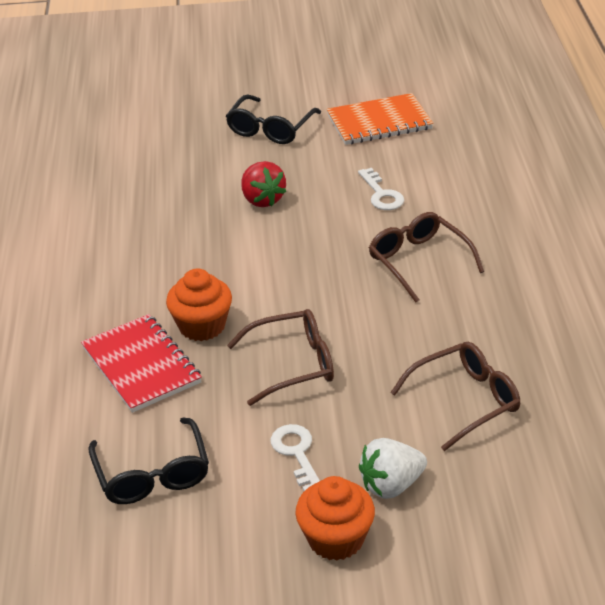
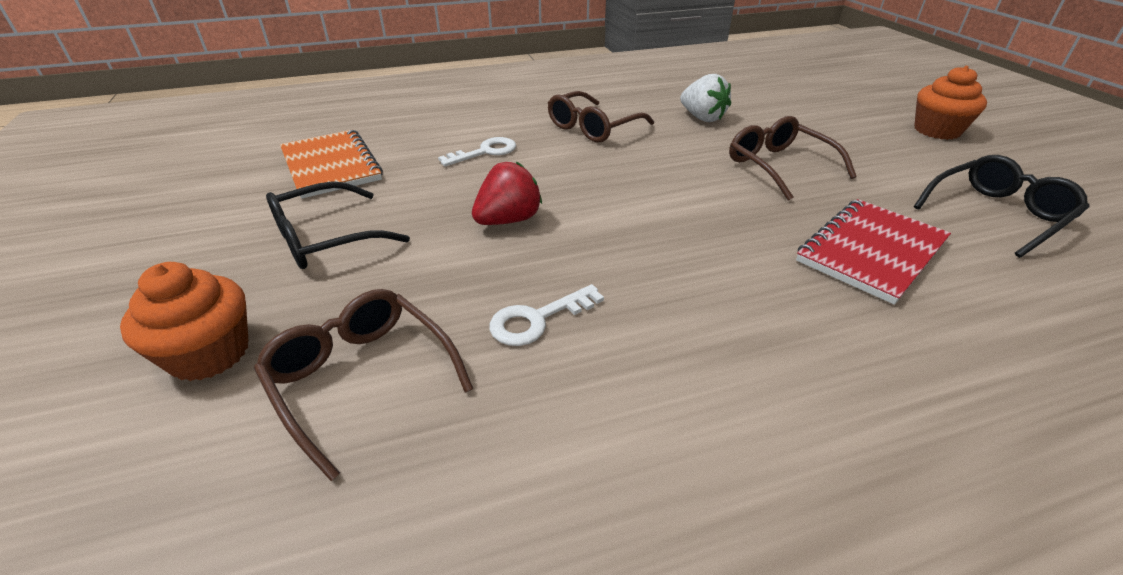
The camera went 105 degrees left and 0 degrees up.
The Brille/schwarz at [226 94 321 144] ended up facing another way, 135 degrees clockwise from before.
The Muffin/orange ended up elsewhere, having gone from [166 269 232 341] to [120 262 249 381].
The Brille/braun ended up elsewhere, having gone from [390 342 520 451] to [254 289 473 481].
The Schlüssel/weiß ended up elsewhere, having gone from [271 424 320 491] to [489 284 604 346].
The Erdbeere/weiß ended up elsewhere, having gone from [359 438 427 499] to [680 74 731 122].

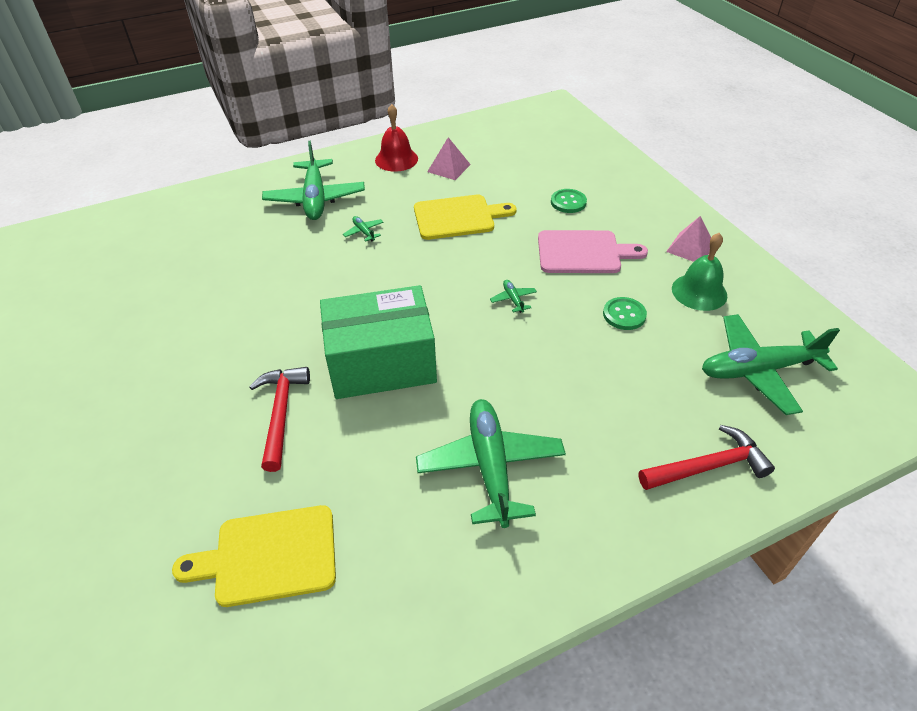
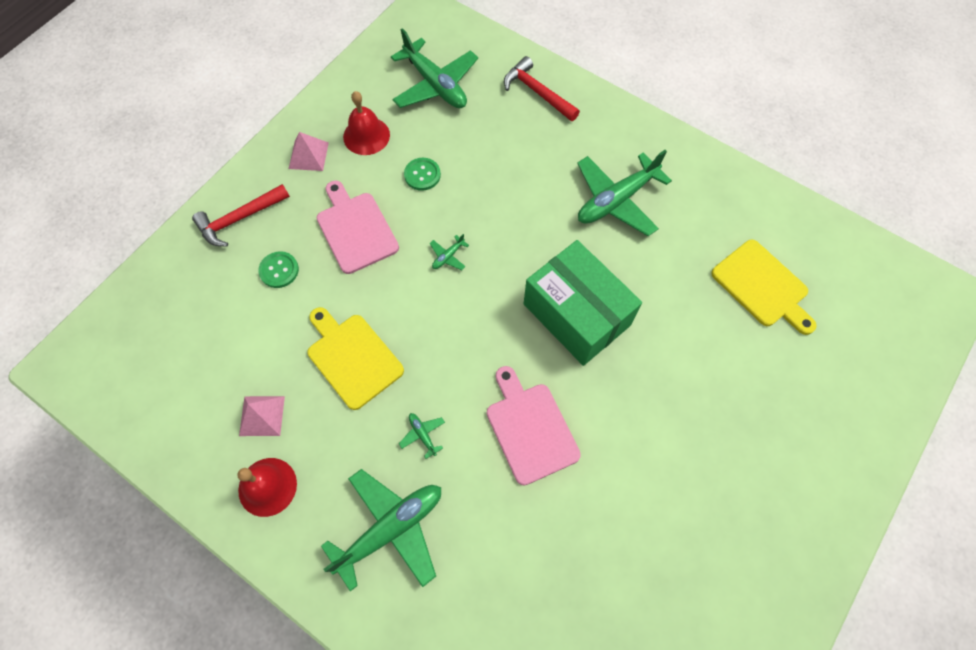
The camera went 120 degrees left and 20 degrees up.
The Flugzeug/grün at [343 216 384 242] ended up facing another way, 120 degrees clockwise from before.
What was the Glocke/grün at [672 233 727 311] turned into the Glocke/rot at [343 91 390 155].
The Hammer/rot ended up elsewhere, having gone from [249 367 310 472] to [192 184 290 247].
The second view gained the Schneidebrett/rosa at [487 366 581 486].

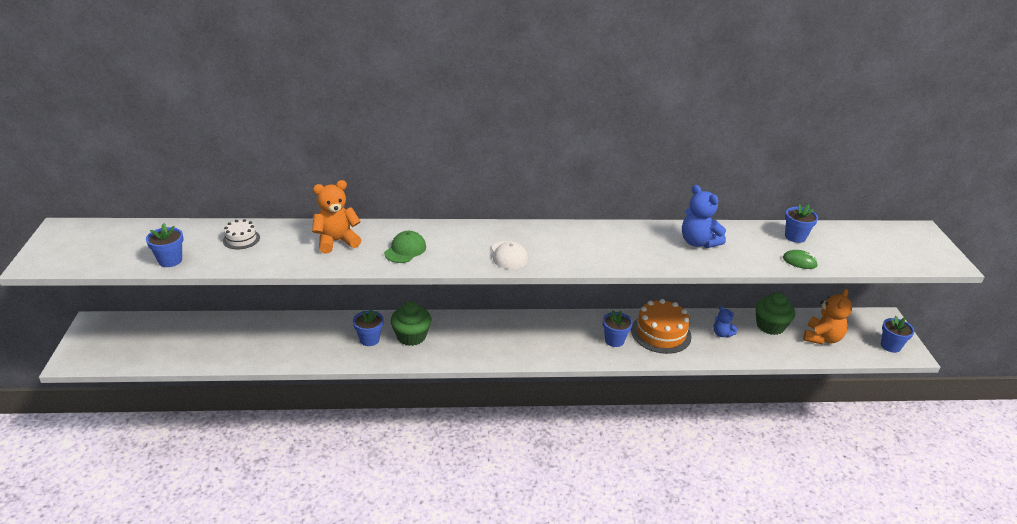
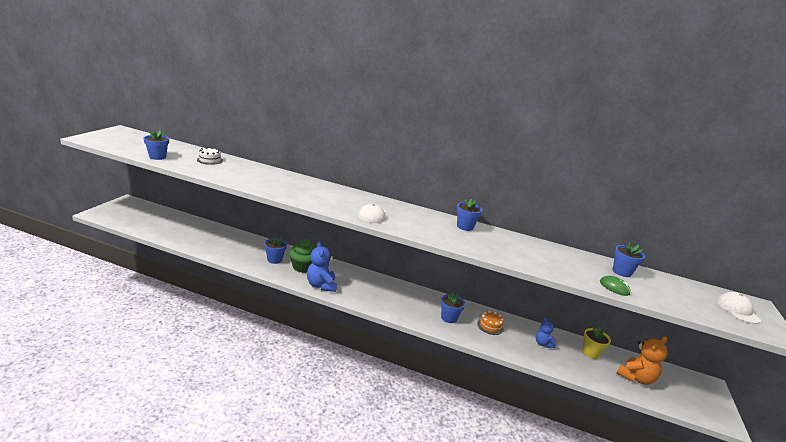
The camera went 20 degrees right and 10 degrees down.
The second view lost the Teddybär/orange at [312 180 361 254].
The Teddybär/blau ended up elsewhere, having gone from [682 185 726 248] to [307 241 337 292].
The second view lost the Kappe/grün at [384 231 426 263].
Where the Muffin/grün stood at [755 292 795 335], the Blumentopf/gelb came to stand at [582 326 611 359].
The size of the Kuchen/orange at [631 299 692 354] changed by a factor of 0.53.
The Blumentopf/blau ended up elsewhere, having gone from [881 316 915 353] to [457 199 482 231].
The second view gained the Kappe/weiß at [717 292 761 324].

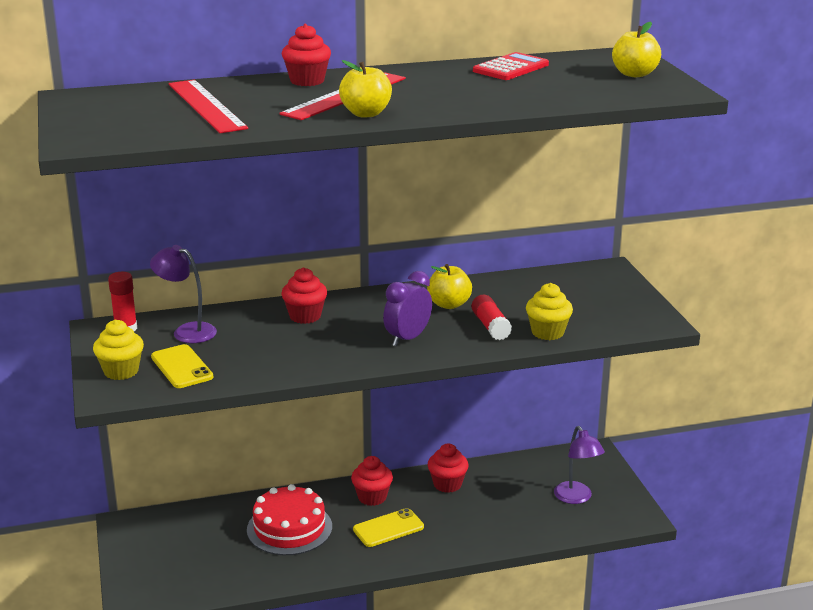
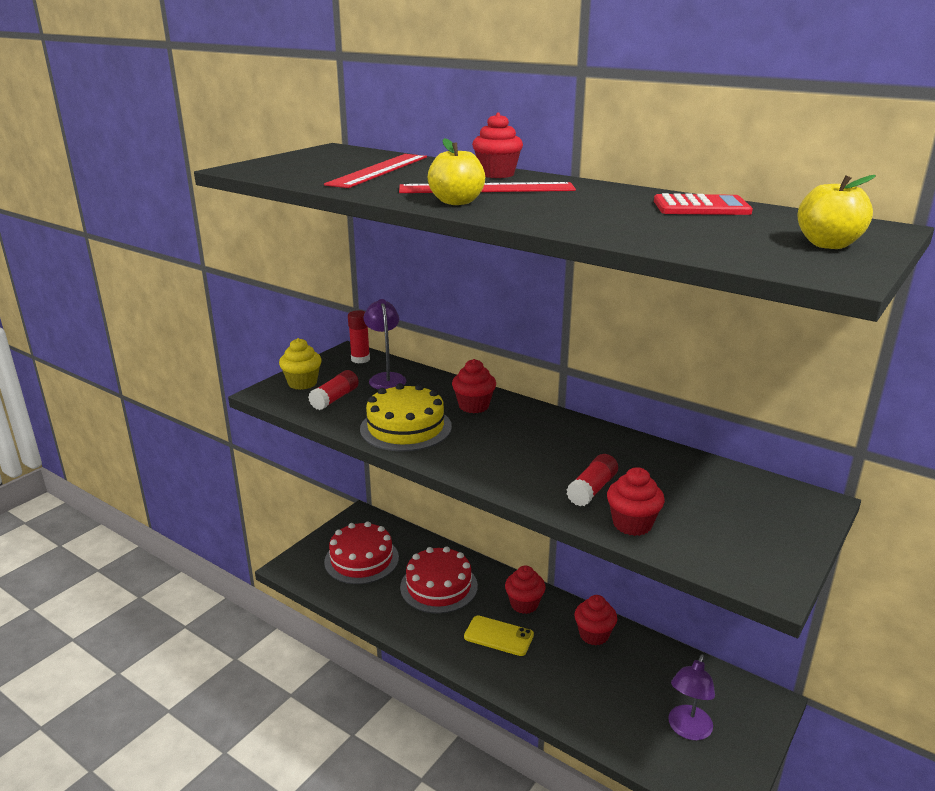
The camera went 50 degrees right and 0 degrees up.
The second view lost the Apfel/gelb at [427 264 472 309].
The second view lost the Wecker/lila at [383 271 432 346].
What was the Muffin/gelb at [526 283 573 340] turned into the Muffin/rot at [607 467 665 536].
Where the Handy/gelb stood at [151 344 213 388], the Klebestift/rot came to stand at [308 370 359 410].
The second view gained the Kuchen/gelb at [360 383 452 452].
The second view gained the Kuchen/rot at [324 521 399 584].

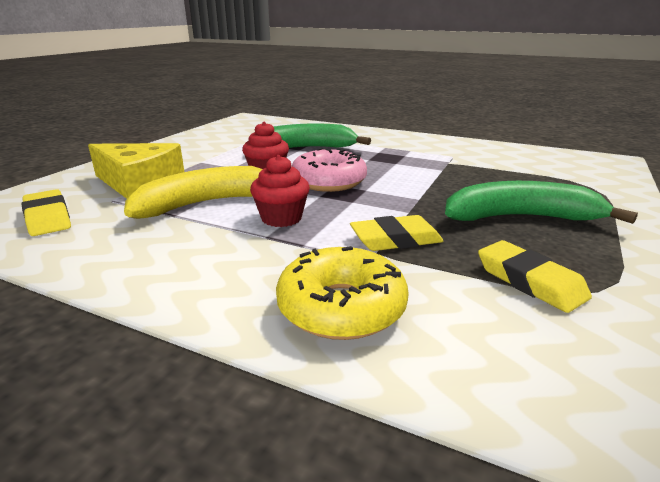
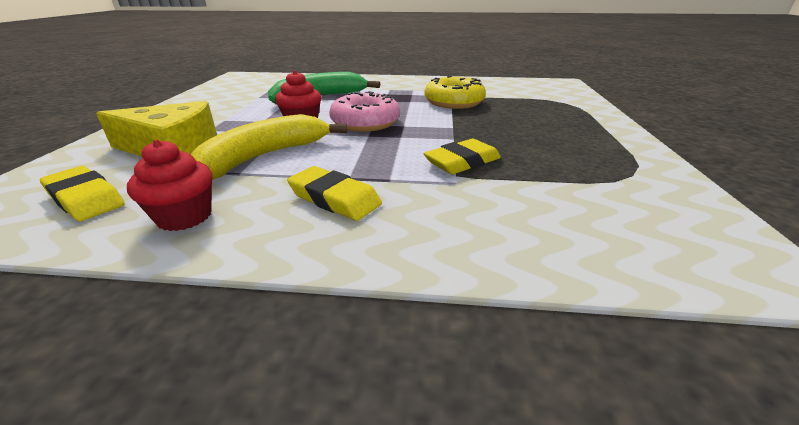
The camera went 20 degrees left and 5 degrees up.
The Muffin/rot ended up elsewhere, having gone from [250 155 310 227] to [127 139 213 231].
The second view lost the Banane/grün at [445 181 638 224].
The Radiergummi/gelb ended up elsewhere, having gone from [478 240 592 313] to [287 166 382 221].
The Donut/gelb ended up elsewhere, having gone from [276 246 409 340] to [424 76 486 109].

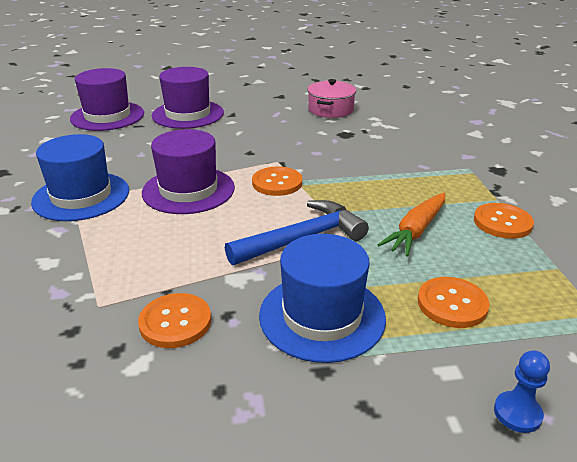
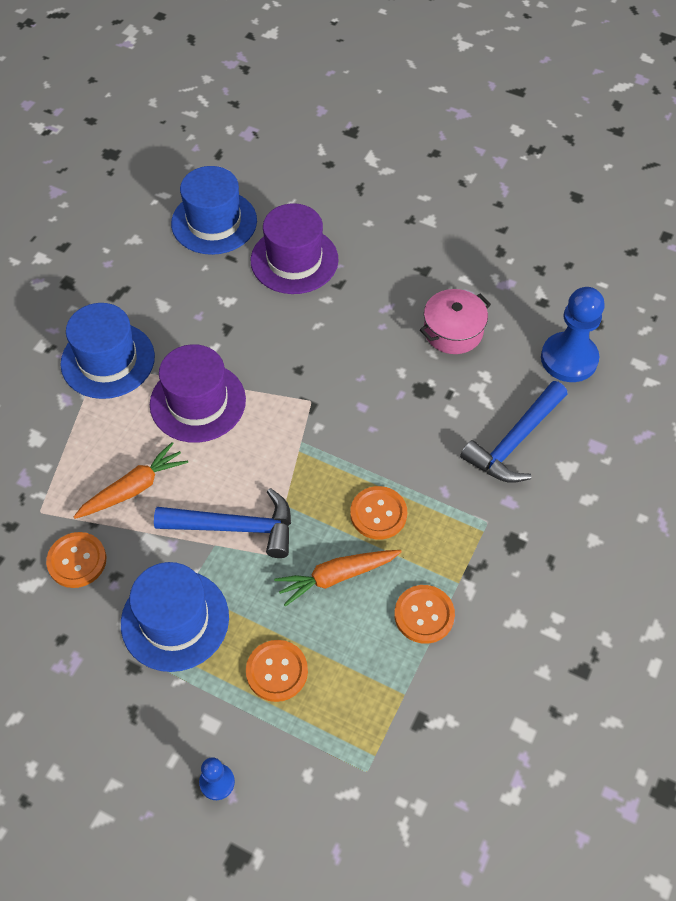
The camera went 35 degrees right and 25 degrees up.
What was the Hut/lila at [70 68 144 131] turned into the Hut/blau at [171 166 257 255].
The Knopf/orange ended up elsewhere, having gone from [252 166 302 196] to [350 486 407 540].
The second view gained the Bauer/blau at [541 287 605 382].
The second view gained the Hammer/blau at [460 381 568 483].
The second view gained the Karotte/orange at [74 442 188 519].

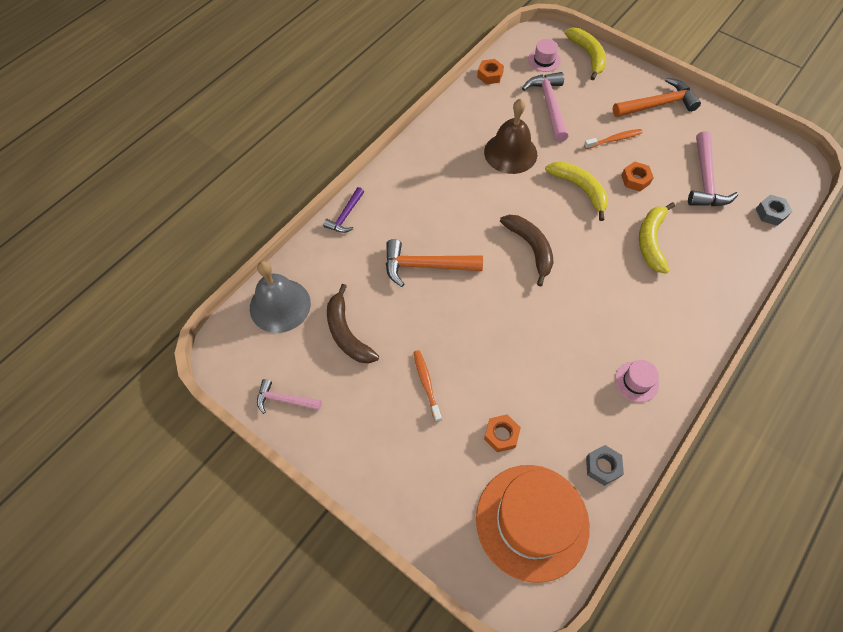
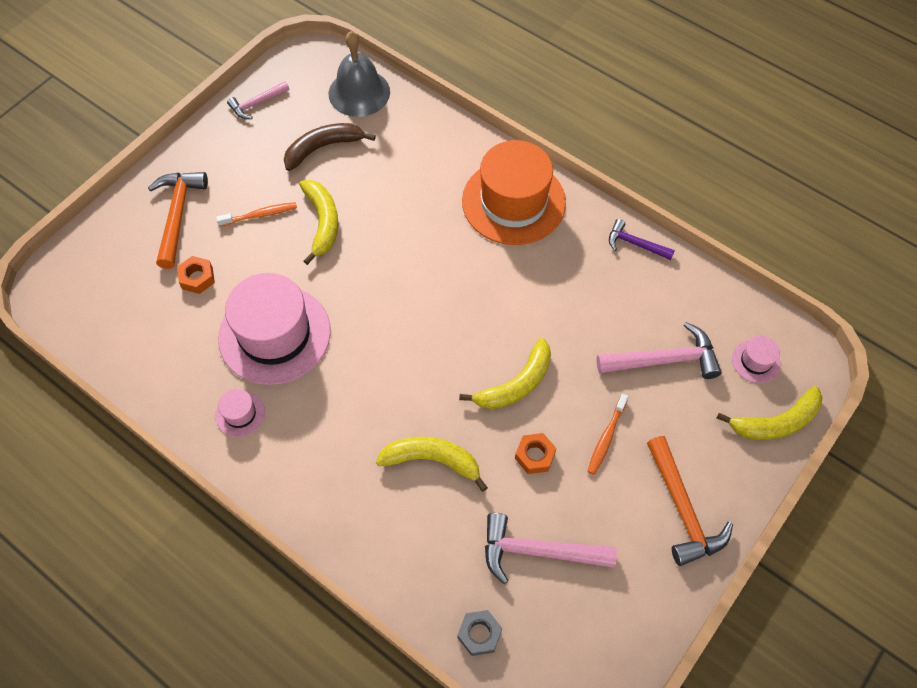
The camera went 90 degrees right and 0 degrees up.
The second view lost the Sechskantmutter/orange at [477 59 504 85].
The second view lost the Glocke/braun at [484 99 537 174].
The Zahnbürste/orange at [584 129 643 149] ended up facing another way, 45 degrees clockwise from before.
The Hammer/lila ended up elsewhere, having gone from [323 187 364 233] to [609 219 675 260].
The second view lost the Banane/braun at [500 215 554 287].
The Hammer/orange ended up elsewhere, having gone from [386 239 483 287] to [148 172 208 269].
The Hammer/rosa at [257 379 322 414] ended up facing another way, 135 degrees counterclockwise from before.
The second view lost the Sechskantmutter/grau at [586 445 624 486].
The Hut/orange ended up elsewhere, having gone from [476 465 590 583] to [462 140 566 245].
The second view gained the Banane/gelb at [299 180 338 265].
The second view gained the Hut/rosa at [218 273 331 385].

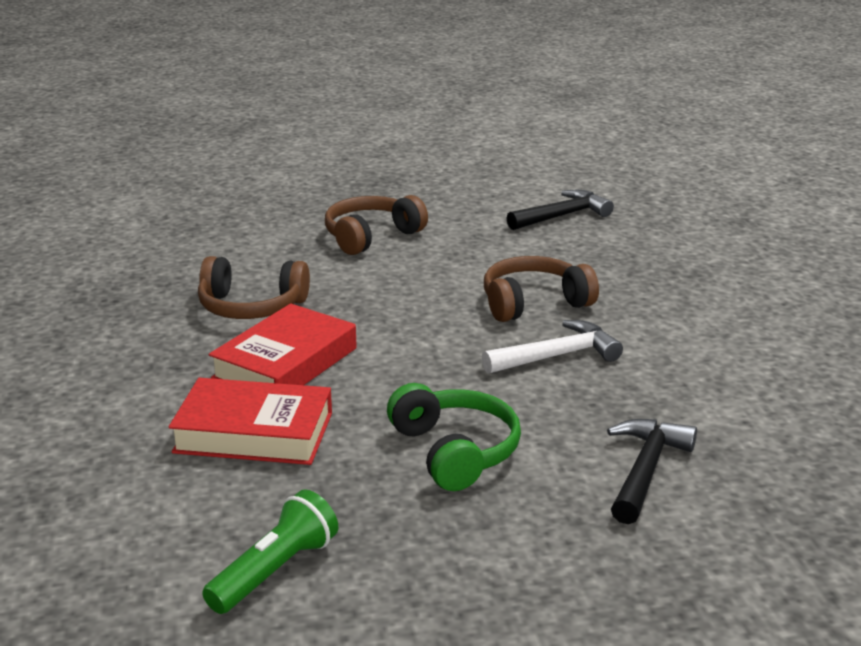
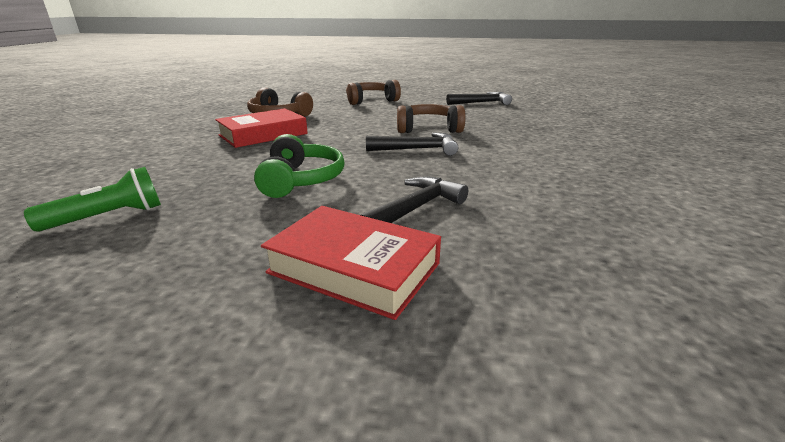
The camera went 20 degrees right and 0 degrees up.
What was the Hammer/weiß at [482 320 623 374] turned into the Hammer/schwarz at [366 133 458 156].
The Buch/rot ended up elsewhere, having gone from [169 378 332 465] to [261 206 441 320].

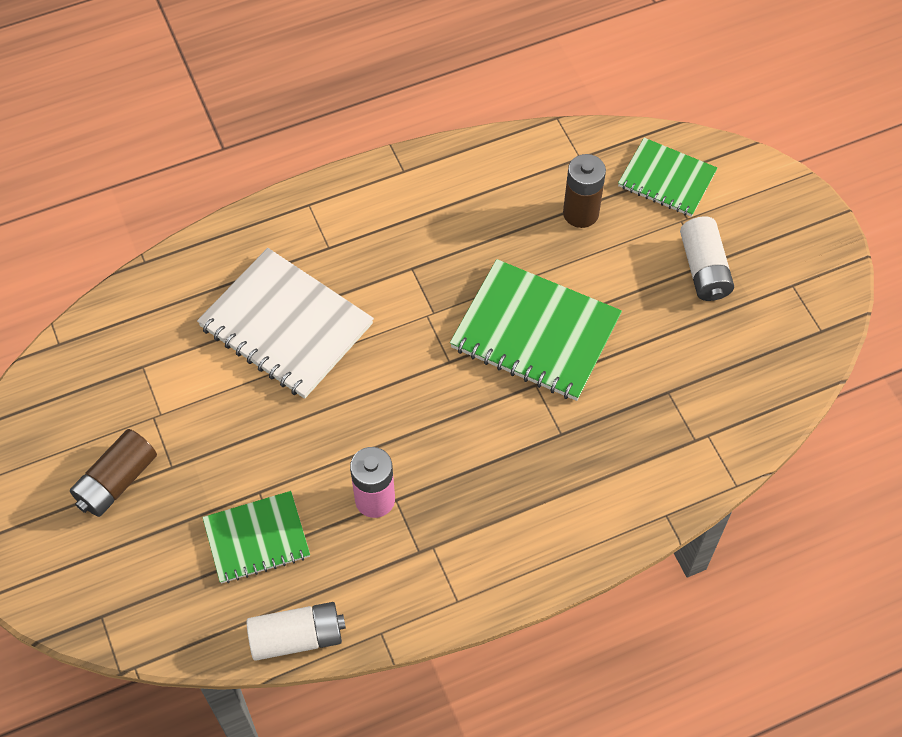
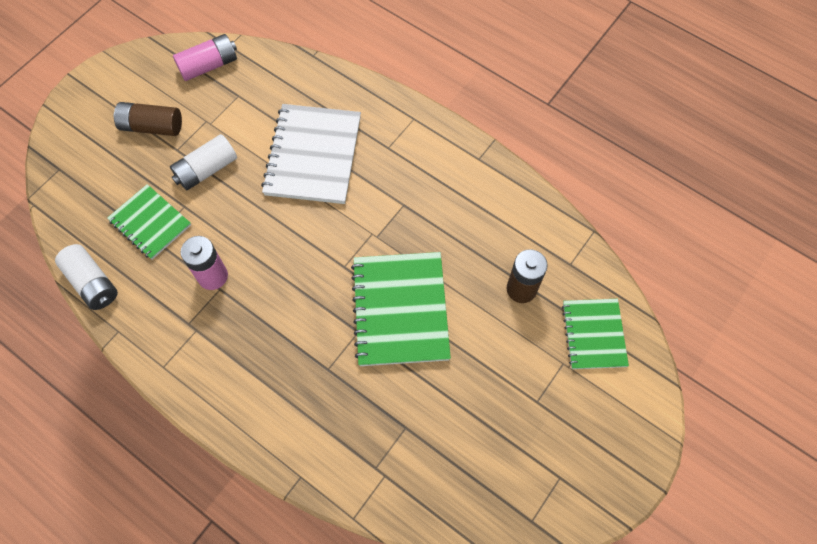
The camera went 60 degrees right and 5 degrees up.
The Batterie/weiß ended up elsewhere, having gone from [680 216 734 301] to [170 134 237 190].
The second view gained the Batterie/rosa at [173 34 237 81].

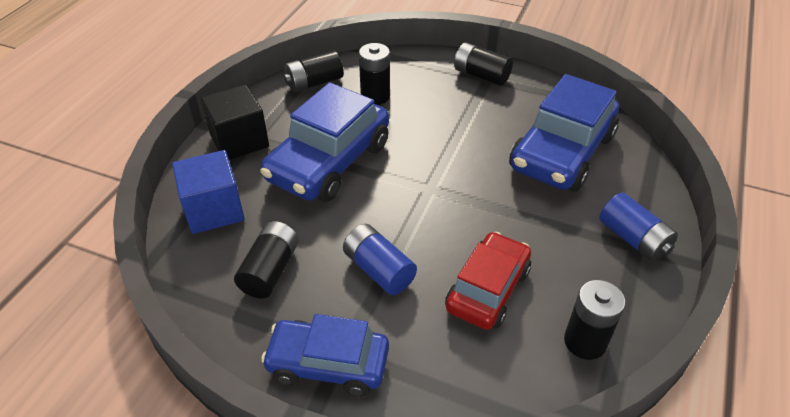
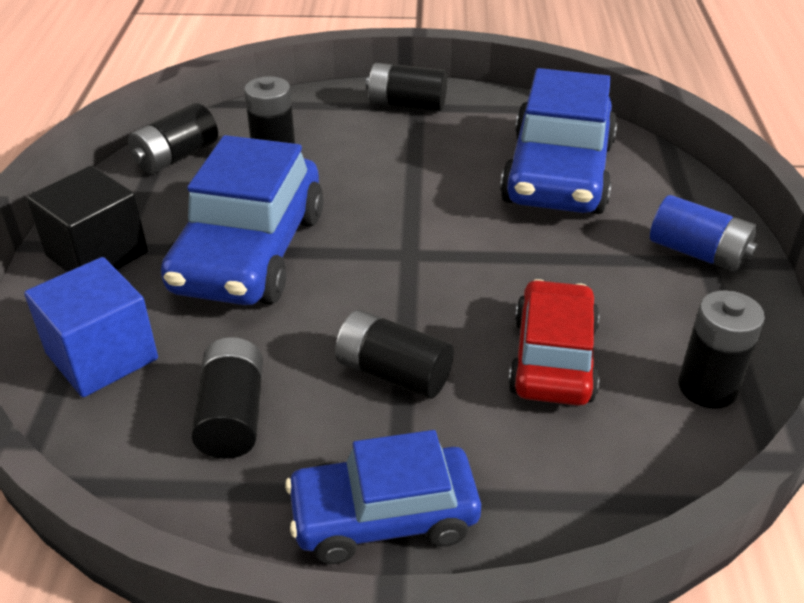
The camera went 20 degrees left and 5 degrees down.
What was the Batterie/blau at [343 224 417 295] turned into the Batterie/schwarz at [335 310 454 399].

